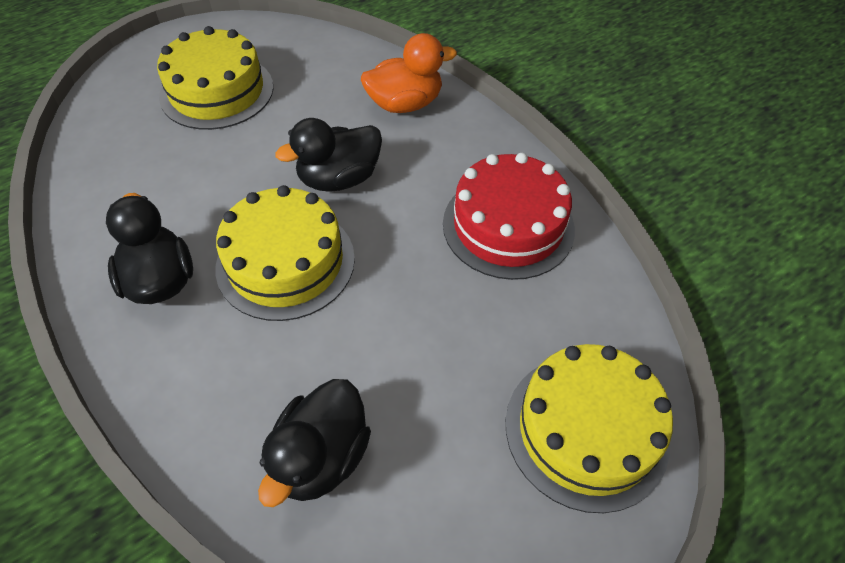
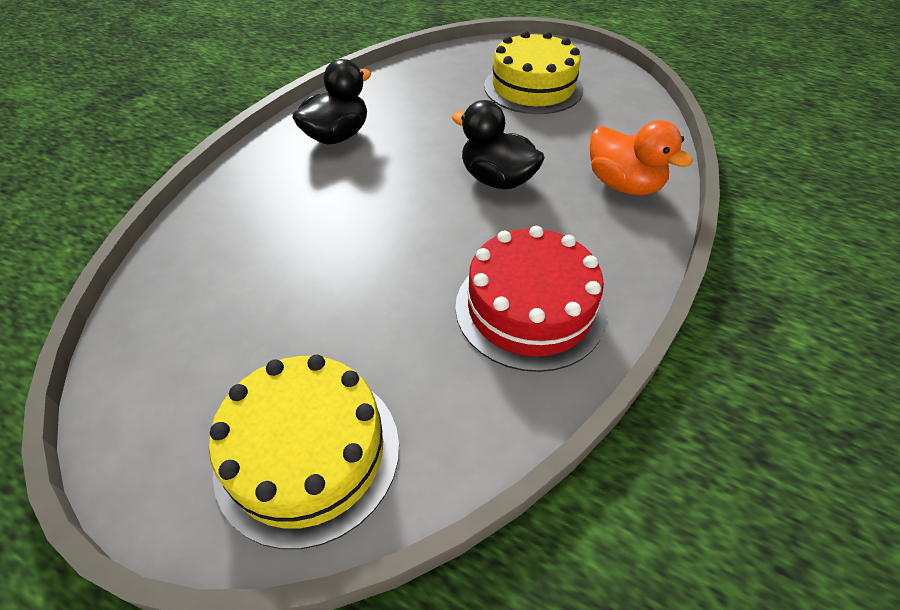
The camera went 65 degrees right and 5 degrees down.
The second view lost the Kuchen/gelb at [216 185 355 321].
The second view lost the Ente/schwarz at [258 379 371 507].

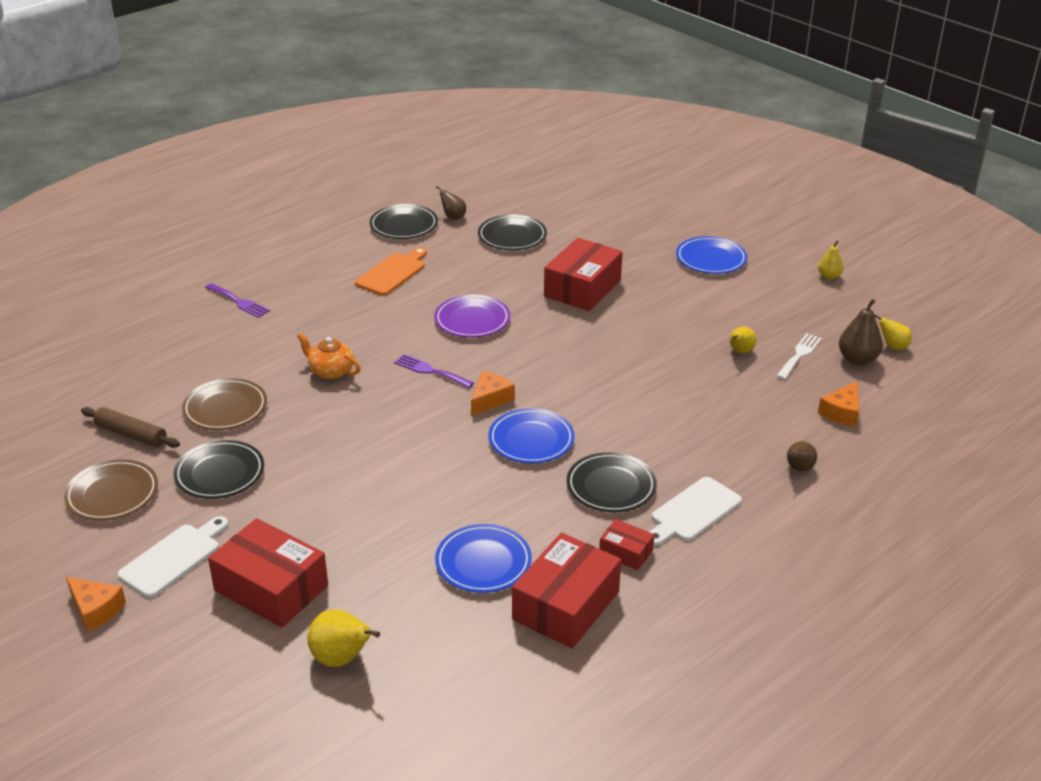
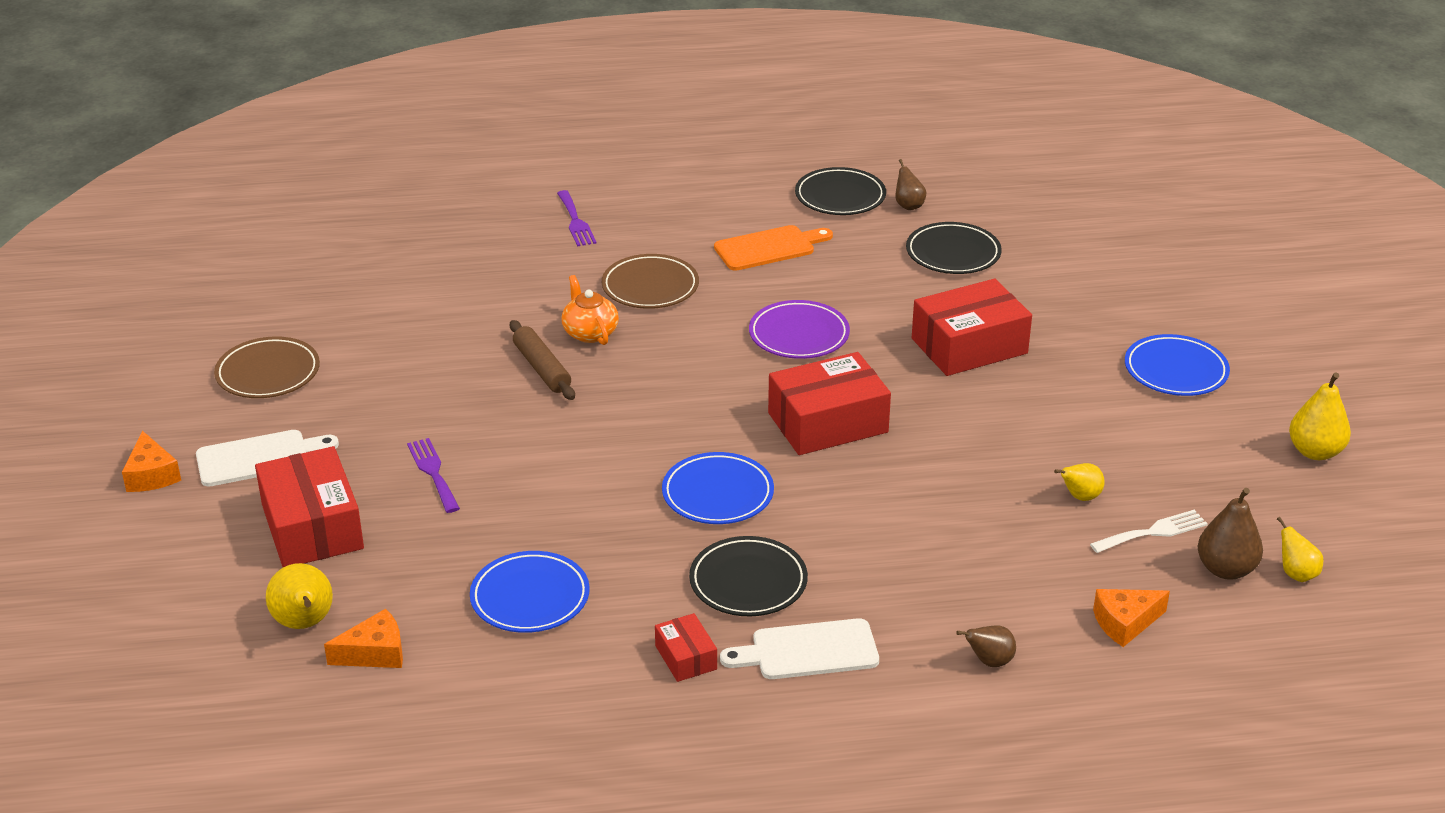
The camera went 35 degrees right and 0 degrees up.
The size of the Birne/gelb at [818 241 843 279] changed by a factor of 1.58.
The Gabel/lila ended up elsewhere, having gone from [394 354 474 388] to [407 438 460 513].
The Käse/orange ended up elsewhere, having gone from [471 371 515 416] to [324 609 403 668].
The Teller/braun ended up elsewhere, having gone from [182 378 267 430] to [602 254 699 309].
The Nudelholz/braun ended up elsewhere, having gone from [81 407 180 448] to [510 320 575 400].
The second view lost the Teller/schwarz at [173 440 264 499].
The Schachtel/rot ended up elsewhere, having gone from [512 533 621 649] to [768 352 891 455].

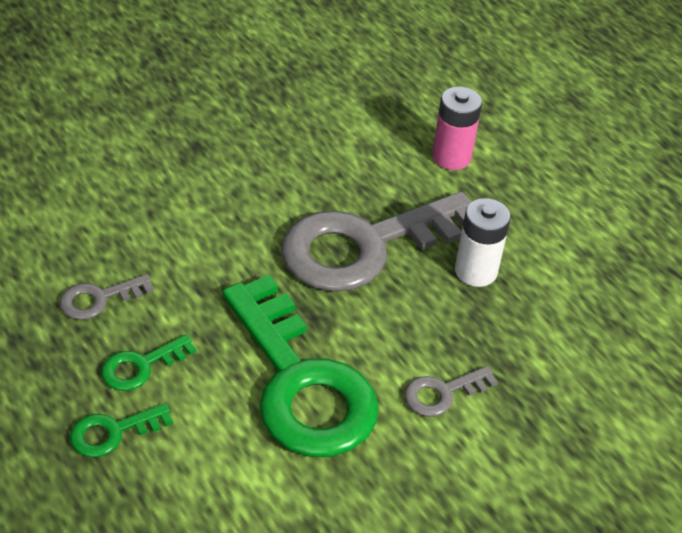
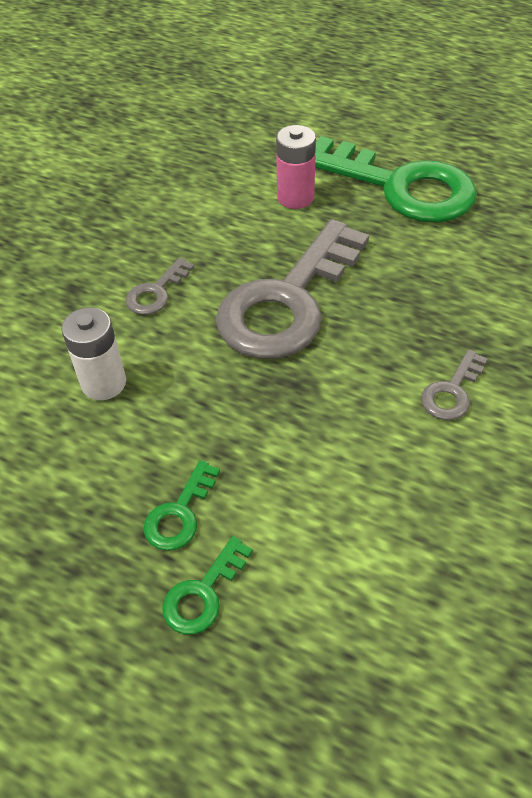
The camera went 25 degrees left and 5 degrees up.
The Batterie/weiß ended up elsewhere, having gone from [455 198 511 287] to [61 307 126 400].
The Schlüssel/grau ended up elsewhere, having gone from [59 274 154 320] to [126 257 194 315].
The Schlüssel/grün ended up elsewhere, having gone from [222 275 379 457] to [315 136 477 223].

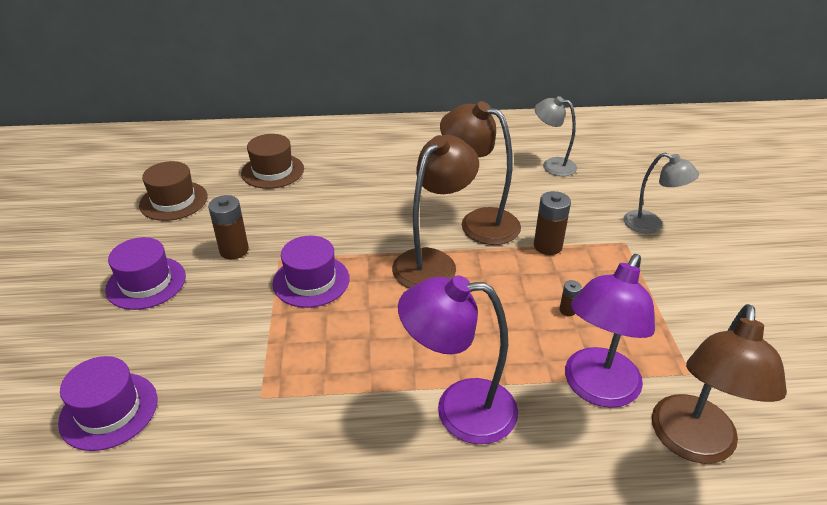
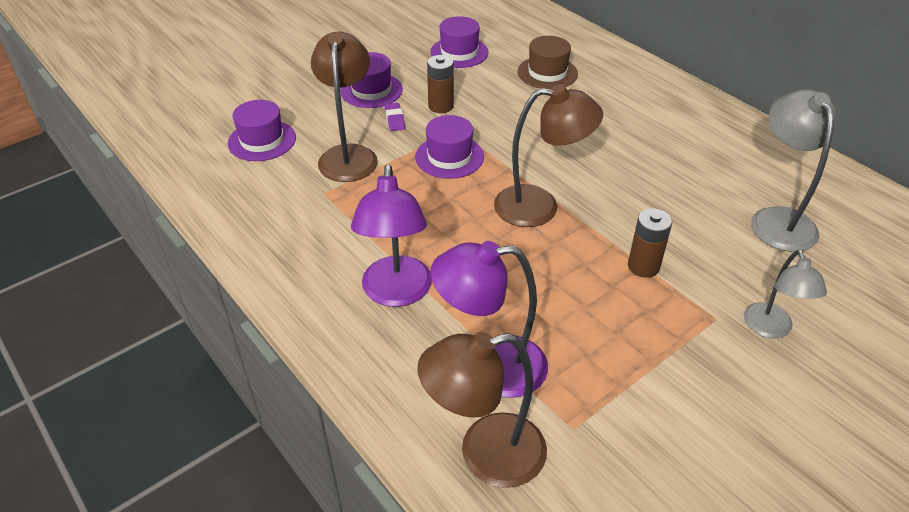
The camera went 55 degrees right and 5 degrees up.
The size of the Lampe/grau at [535 96 577 176] changed by a factor of 1.56.
The Lampe/braun ended up elsewhere, having gone from [440 101 521 245] to [311 32 378 182].
What was the Hut/braun at [139 161 208 221] turned into the Hut/lila at [430 16 489 68].
The Lampe/lila at [398 275 518 444] ended up facing another way, 150 degrees counterclockwise from before.
The second view lost the Batterie/braun at [559 280 582 316].
The second view gained the Radiergummi/lila at [385 103 405 131].

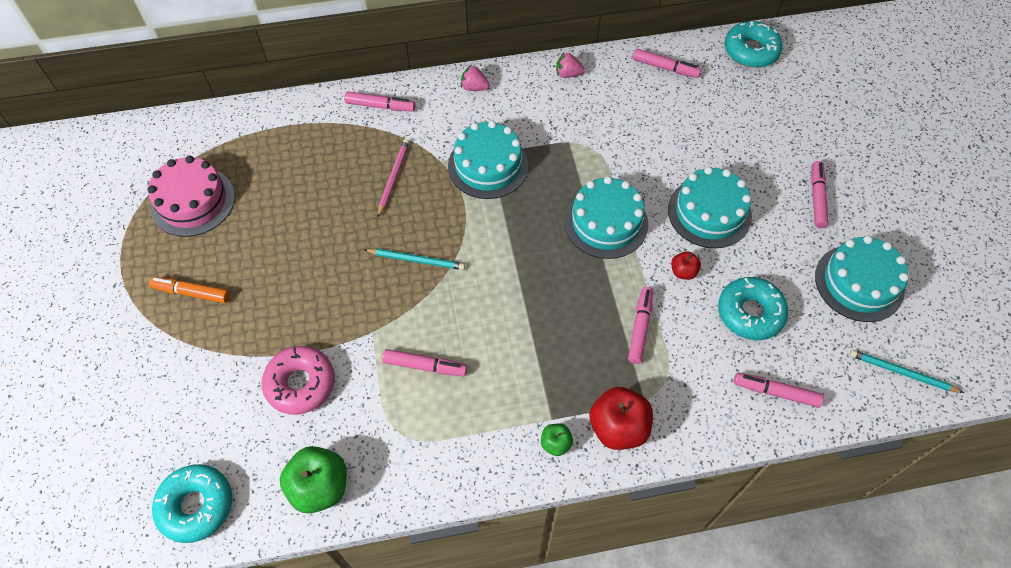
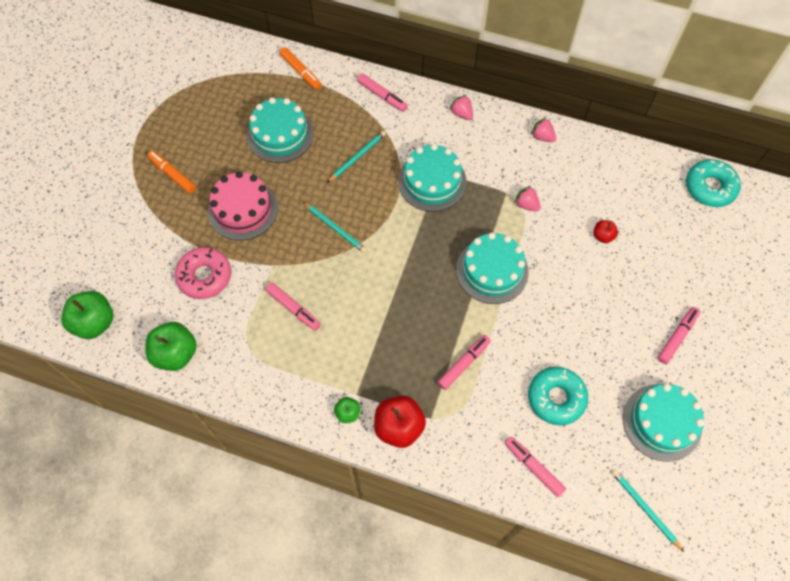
The camera went 30 degrees right and 5 degrees up.
The second view lost the Filzstift/rosa at [633 49 701 78].
What was the Bleistift/rosa at [378 139 410 217] turned into the Bleistift/türkis at [327 131 386 182].
The Kuchen/rosa ended up elsewhere, having gone from [148 156 235 237] to [208 171 278 240].
The Kuchen/türkis ended up elsewhere, having gone from [668 167 752 248] to [247 97 314 163].
The Apfel/rot ended up elsewhere, having gone from [671 251 701 280] to [593 220 618 243].
Where the Donut/türkis stood at [152 464 232 543], the Apfel/grün came to stand at [61 291 113 339].
The second view gained the Filzstift/orange at [279 47 322 90].
The second view gained the Erdbeere/rosa at [514 186 541 211].

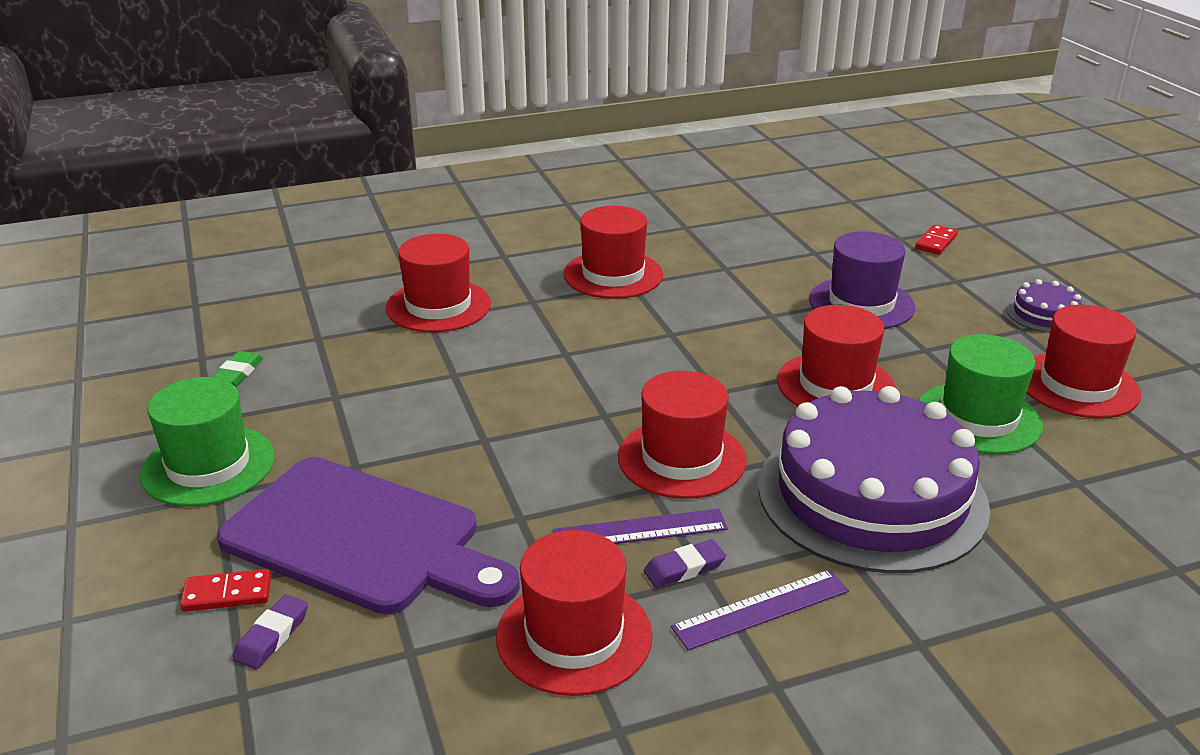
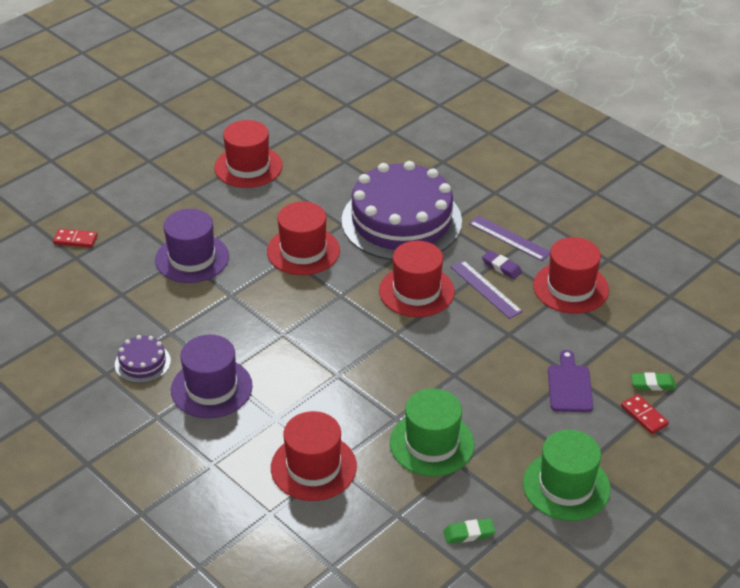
The camera went 115 degrees left and 10 degrees up.
What was the Hut/rot at [564 206 663 299] turned into the Hut/lila at [171 335 253 418].
The Kuchen/lila ended up elsewhere, having gone from [1006 279 1082 333] to [115 335 171 383].
The Hut/grün ended up elsewhere, having gone from [919 334 1043 454] to [390 388 474 476].
The size of the Schneidebrett/lila at [217 457 520 614] changed by a factor of 0.47.
What was the Radiergummi/lila at [233 595 308 669] turned into the Radiergummi/grün at [631 372 676 391].

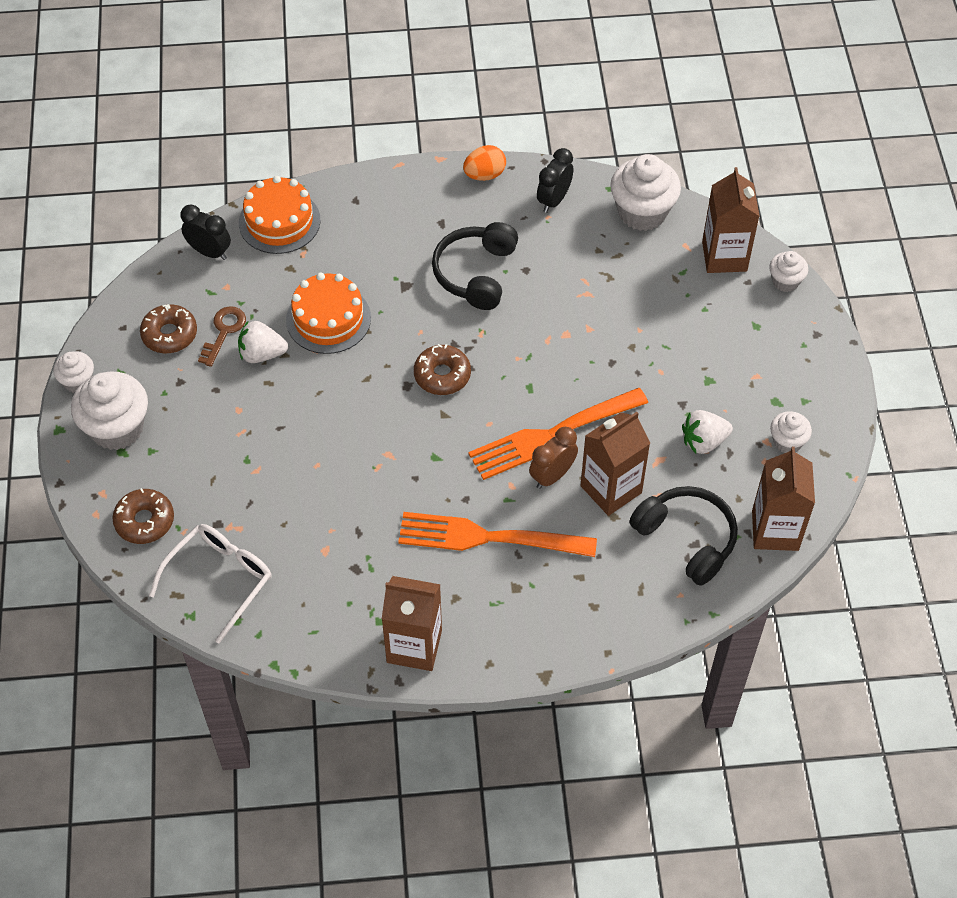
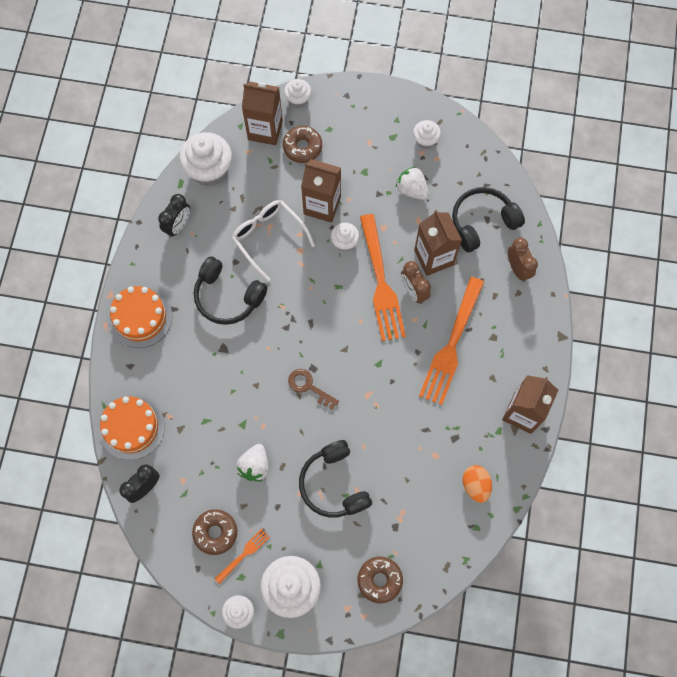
The camera went 75 degrees left and 15 degrees up.
The Ei/orange ended up elsewhere, having gone from [463 145 506 181] to [462 465 492 503].
The Wecker/schwarz at [537 148 573 213] ended up facing another way, 105 degrees counterclockwise from before.
The Kuchen/orange ended up elsewhere, having gone from [286 273 371 354] to [109 286 172 348].
The Schlüssel/braun ended up elsewhere, having gone from [198 306 246 367] to [288 369 339 410].
The Donut/braun ended up elsewhere, having gone from [414 344 471 395] to [283 126 322 163].
The Erdbeere/weiß at [682 410 733 454] ended up facing another way, 135 degrees clockwise from before.
The Getränkekarton/braun ended up elsewhere, having gone from [752 447 815 551] to [301 159 341 223].
The Brille/weiß ended up elsewhere, having gone from [149 524 272 643] to [232 200 315 281].
The second view gained the Muffin/weiß at [331 223 359 251].
The second view gained the Wecker/braun at [508 238 538 282].
The second view gained the Kopfhörer/schwarz at [299 440 372 517].
The second view gained the Gabel/orange at [215 529 270 584].

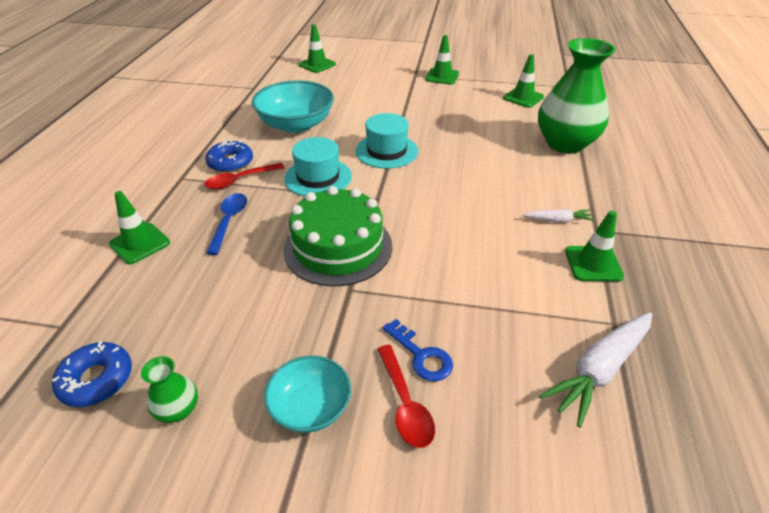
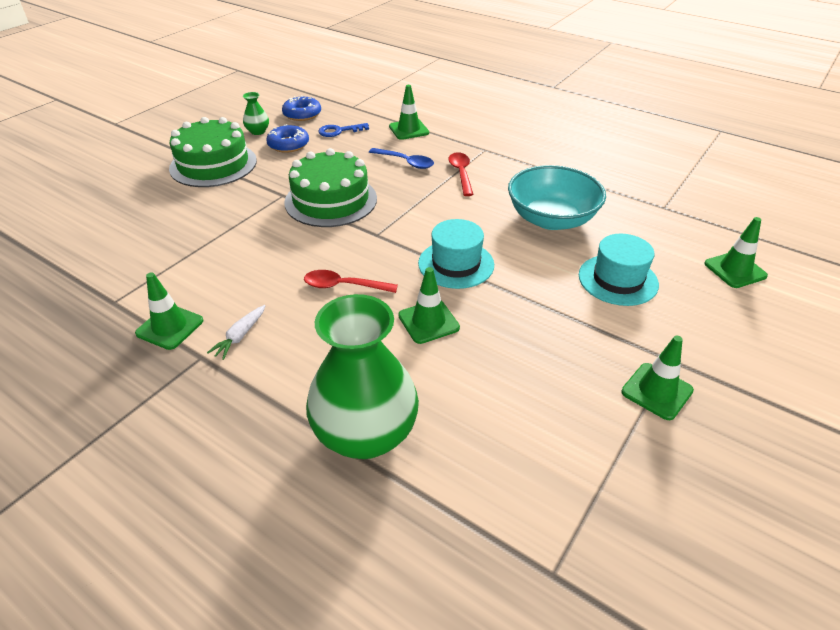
The camera went 115 degrees right and 0 degrees up.
The Leitkegel/grün ended up elsewhere, having gone from [503 54 544 108] to [398 267 460 344].
The Hut/türkis ended up elsewhere, having gone from [284 137 352 196] to [579 234 659 306].
The Donut/blau ended up elsewhere, having gone from [205 140 253 173] to [266 124 309 153].
The second view lost the Karotte/weiß at [539 312 652 427].
The Schlüssel/blau ended up elsewhere, having gone from [383 319 453 382] to [318 123 369 137].
The Löffel/rot ended up elsewhere, having gone from [377 345 435 448] to [304 270 398 293].
Where the Schüssel/türkis stood at [264 355 351 433], the Kuchen/grün came to stand at [169 117 257 187].

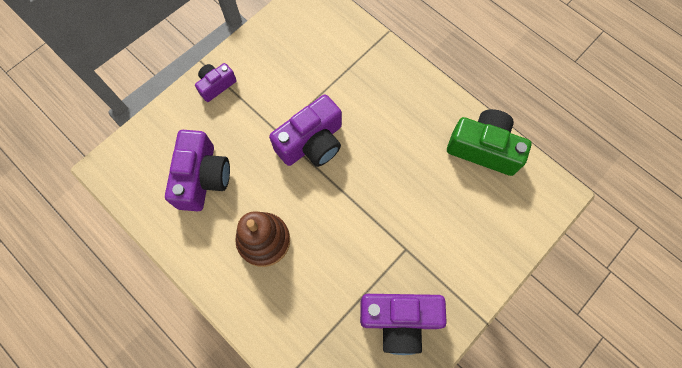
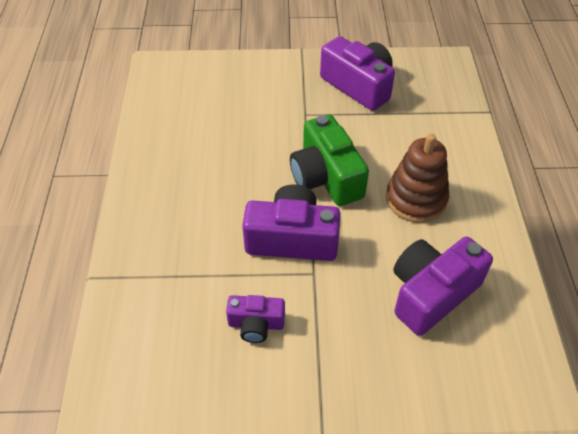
The camera went 135 degrees left and 20 degrees down.
The Kamera/lila ended up elsewhere, having gone from [195 63 237 102] to [226 295 285 343].
The Kamera/grün ended up elsewhere, having gone from [447 109 532 176] to [290 114 369 206].

